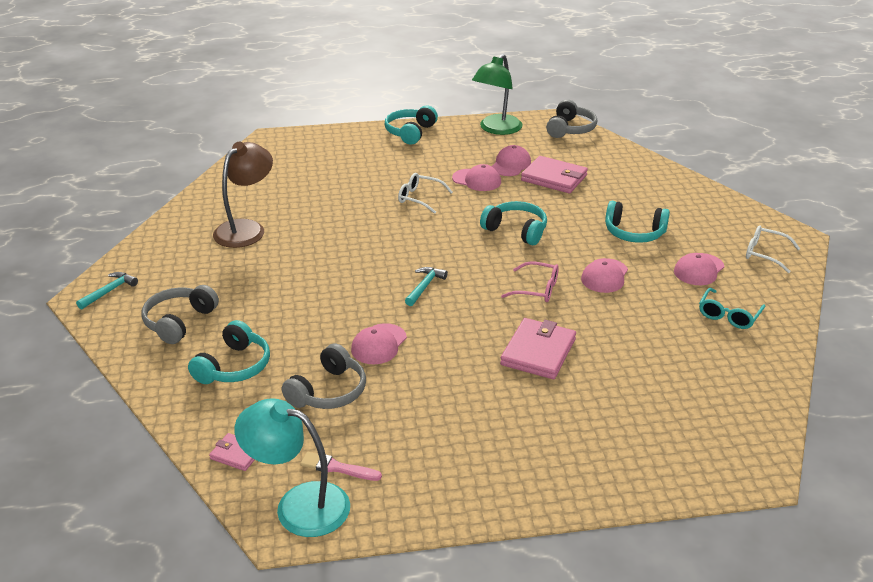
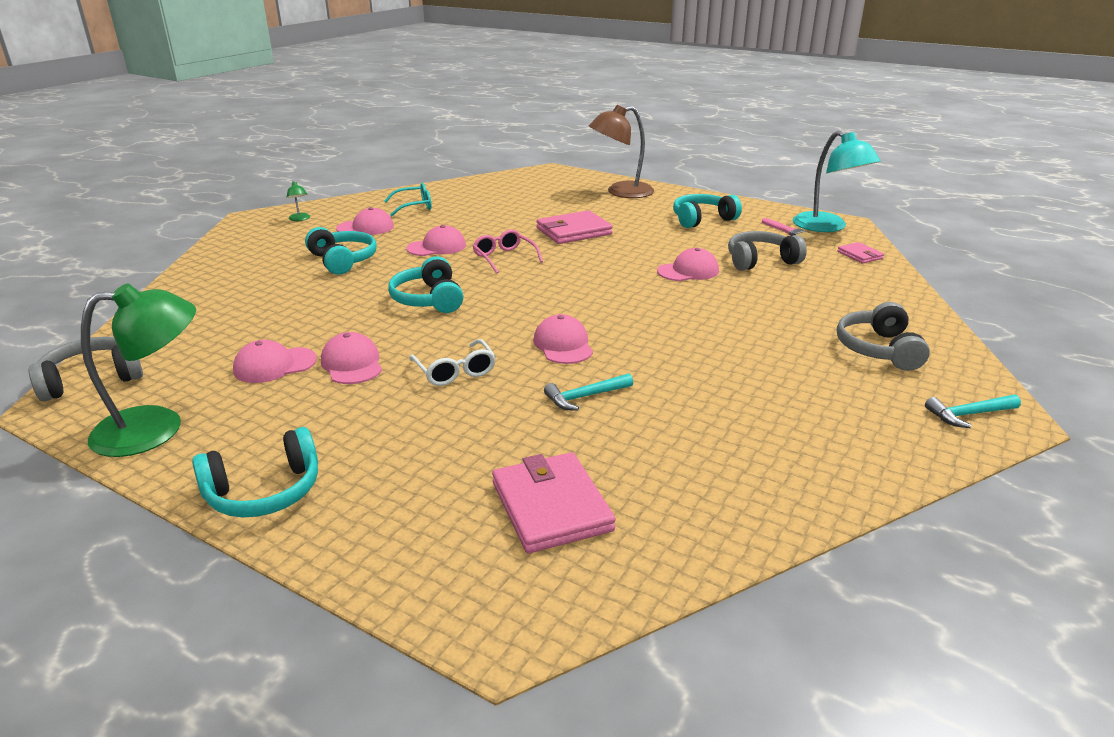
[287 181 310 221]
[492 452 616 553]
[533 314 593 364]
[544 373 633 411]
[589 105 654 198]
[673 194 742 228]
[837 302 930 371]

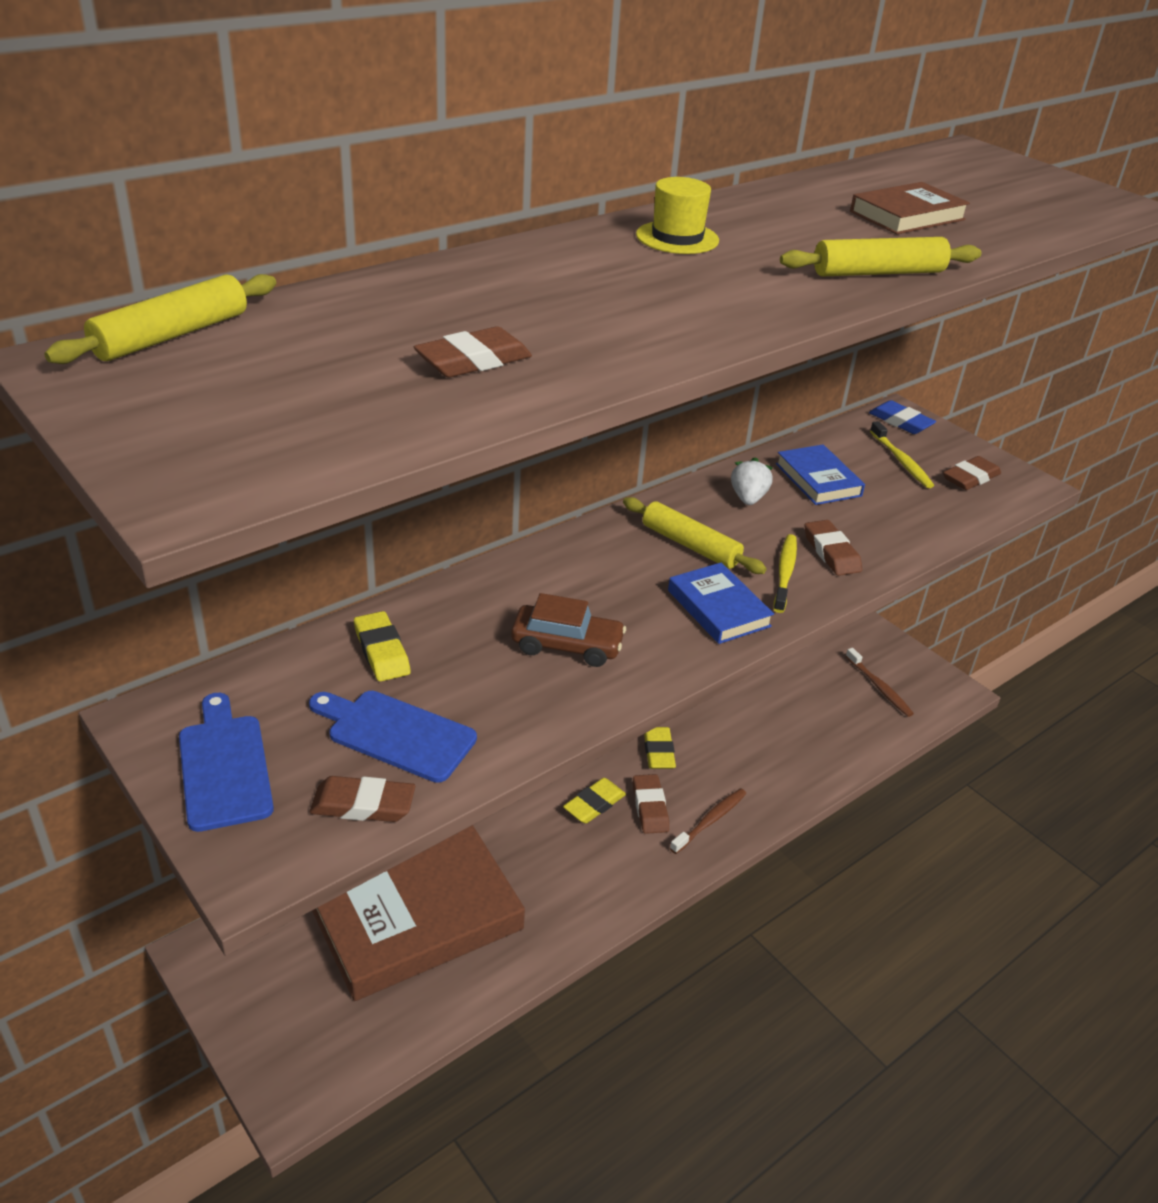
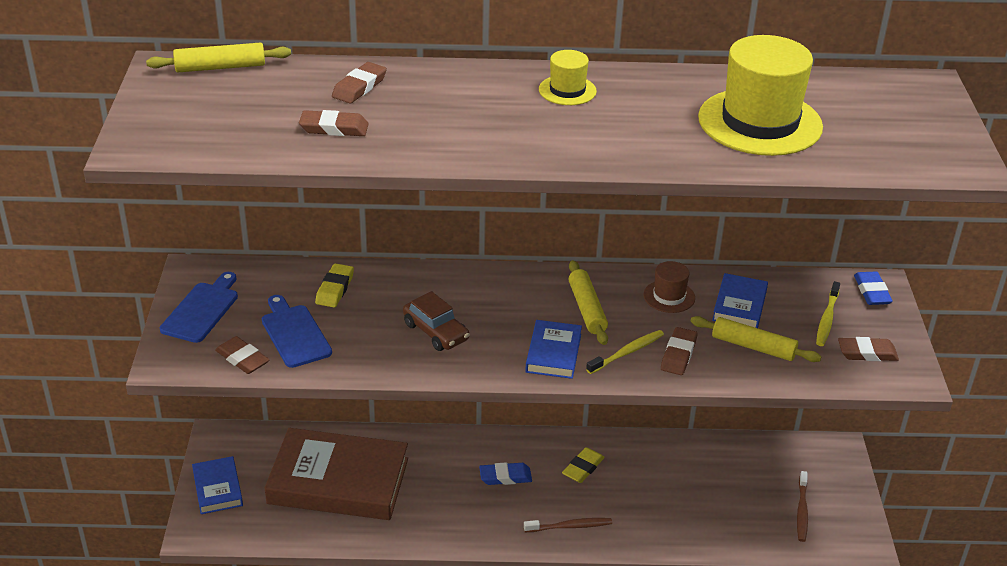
[192 456 243 514]
[332 62 387 103]
[479 463 532 485]
[643 261 695 313]
[690 316 821 362]
[698 35 823 156]

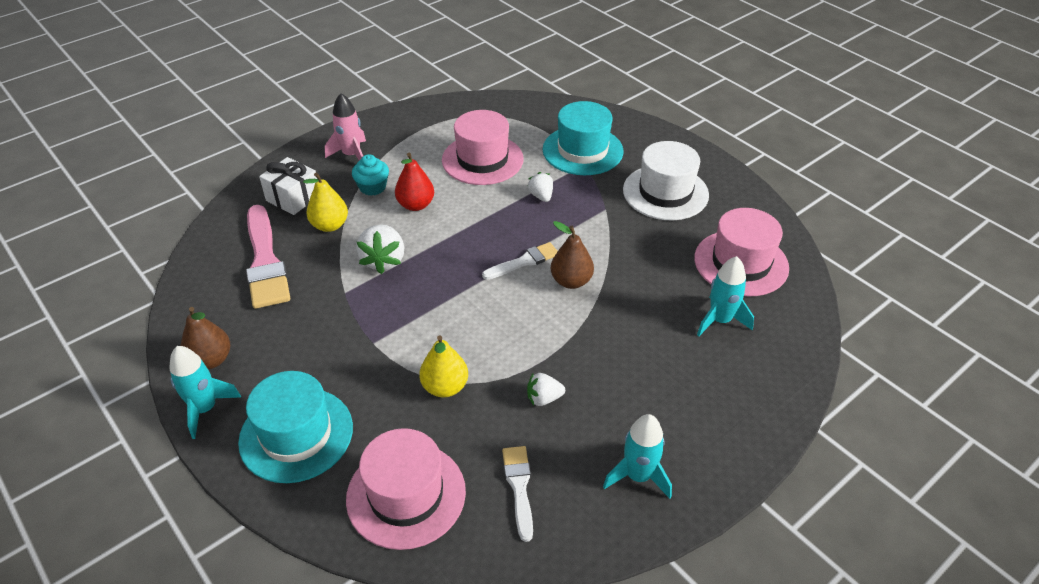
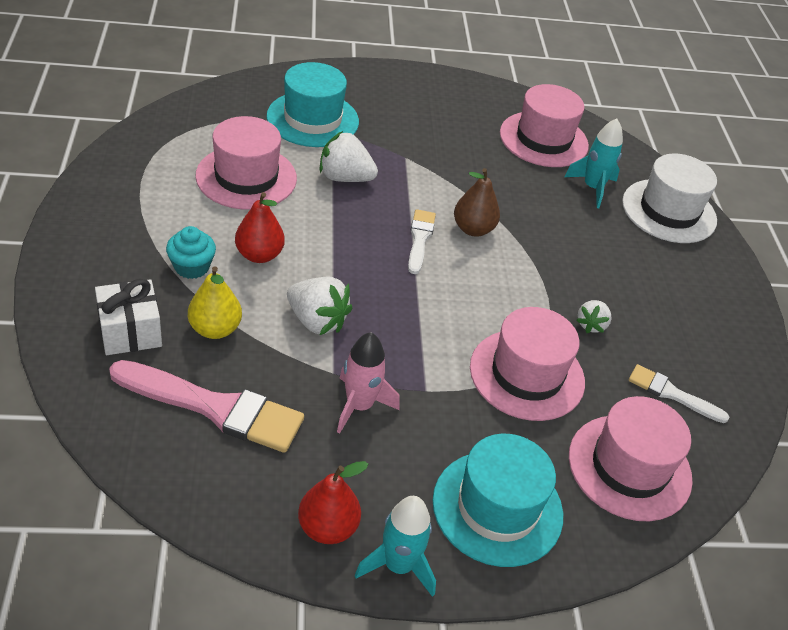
[298 461 368 544]
[320 131 378 182]
[337 332 400 434]
[470 307 585 421]
[622 153 717 243]
[603 414 672 499] (first image)

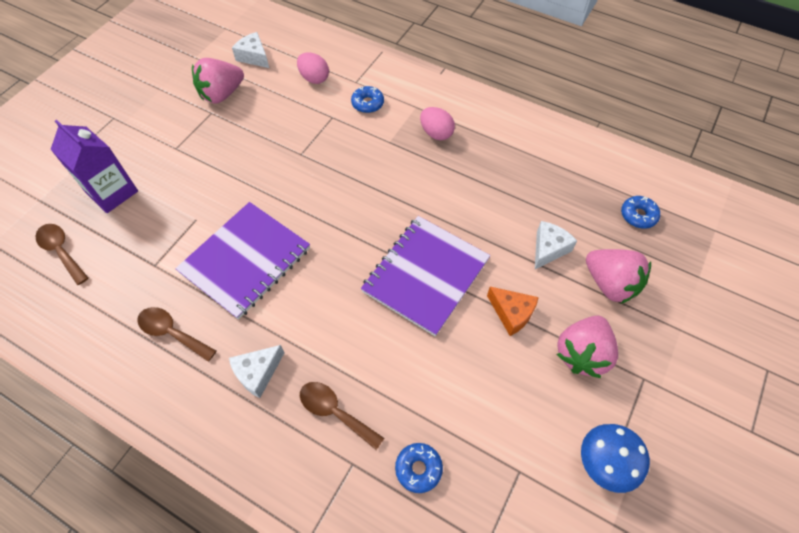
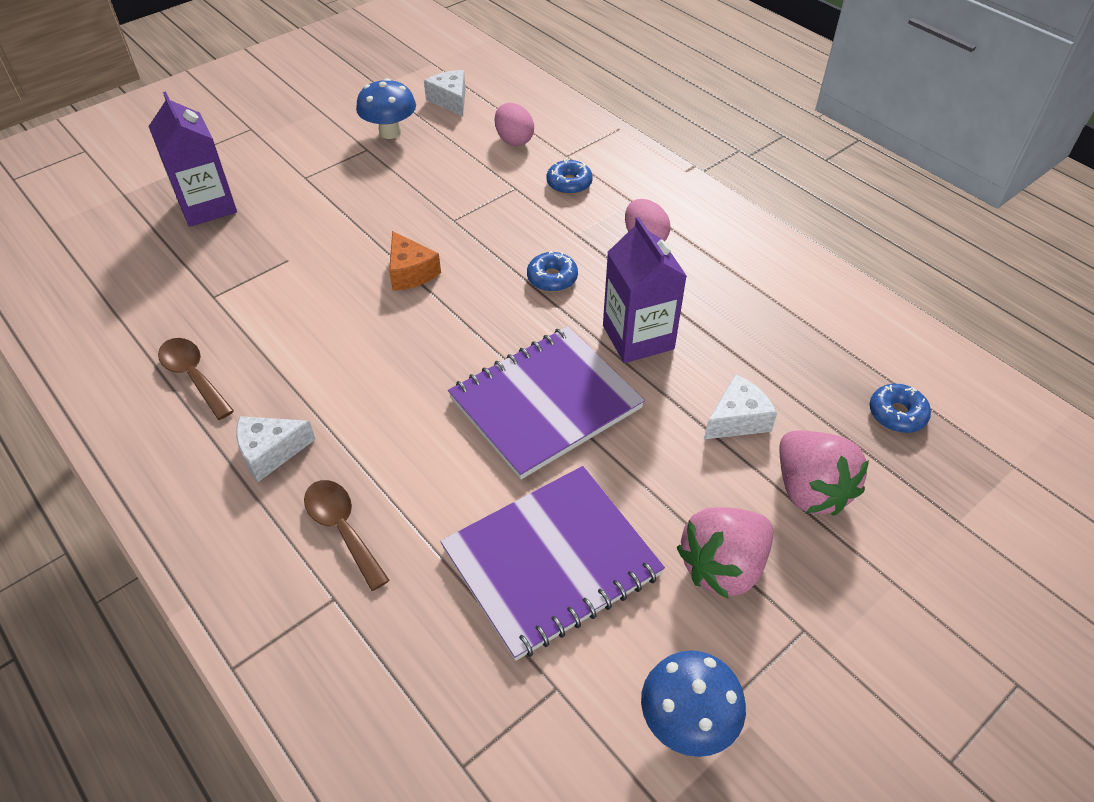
[356 78 416 139]
[389 231 441 291]
[440 466 665 661]
[527 251 578 292]
[603 217 687 363]
[36 224 89 285] (first image)

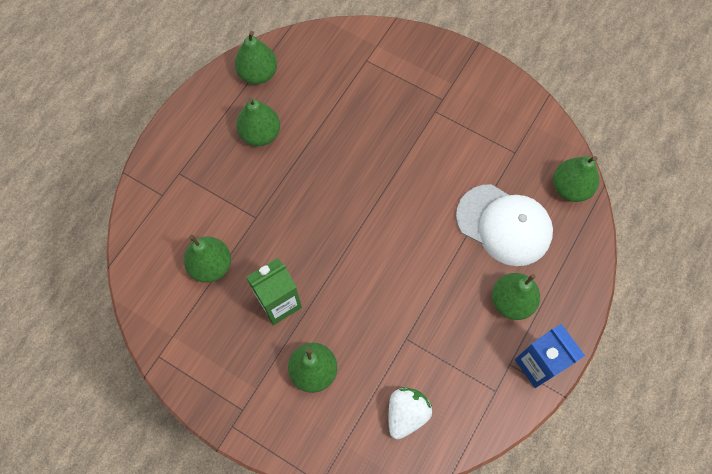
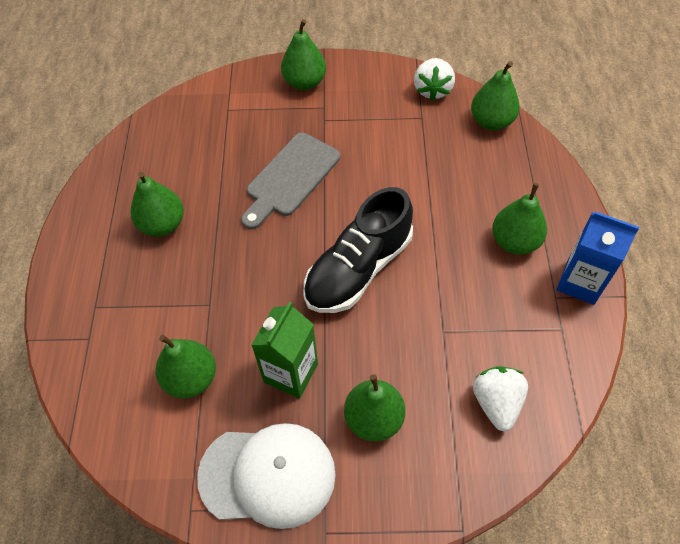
[197 423 336 529]
[241 133 340 229]
[281 19 326 90]
[304 187 413 313]
[414 58 455 101]

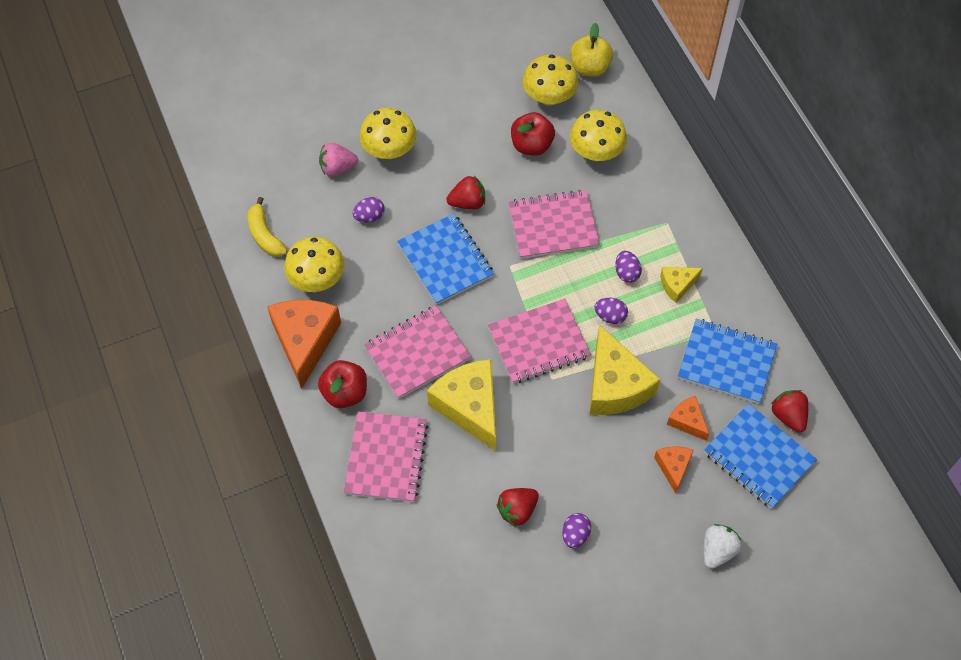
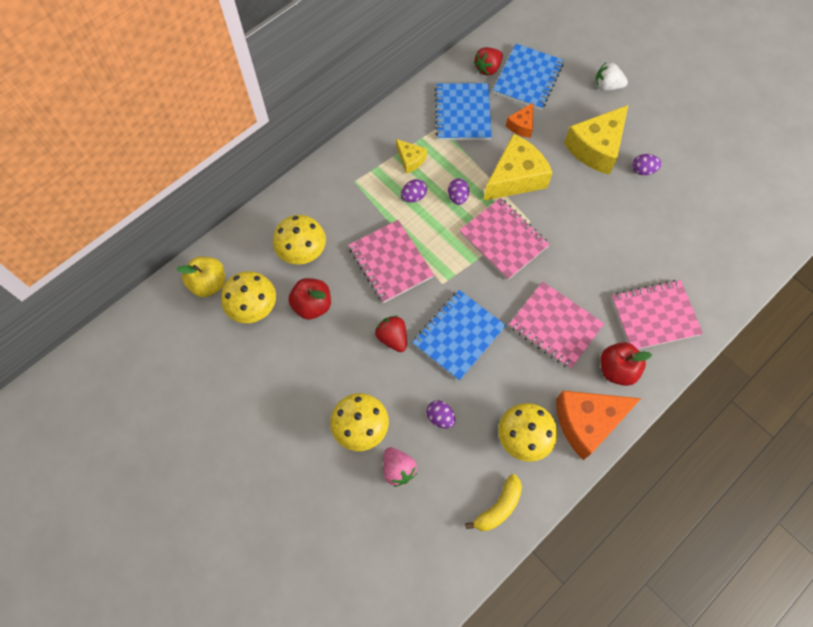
[564 105 628 175]
[497 488 539 527] (first image)
[654 447 694 493] (first image)

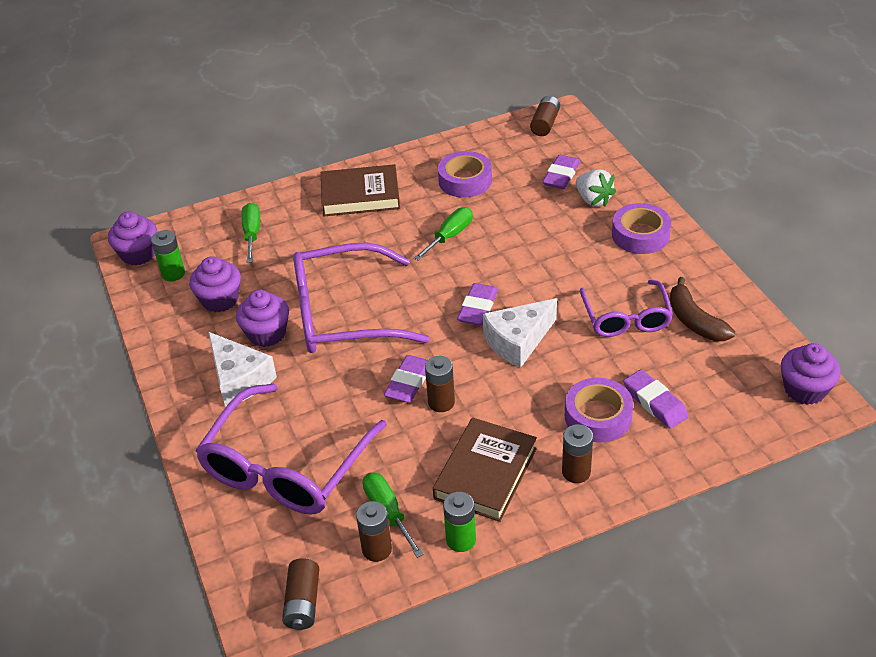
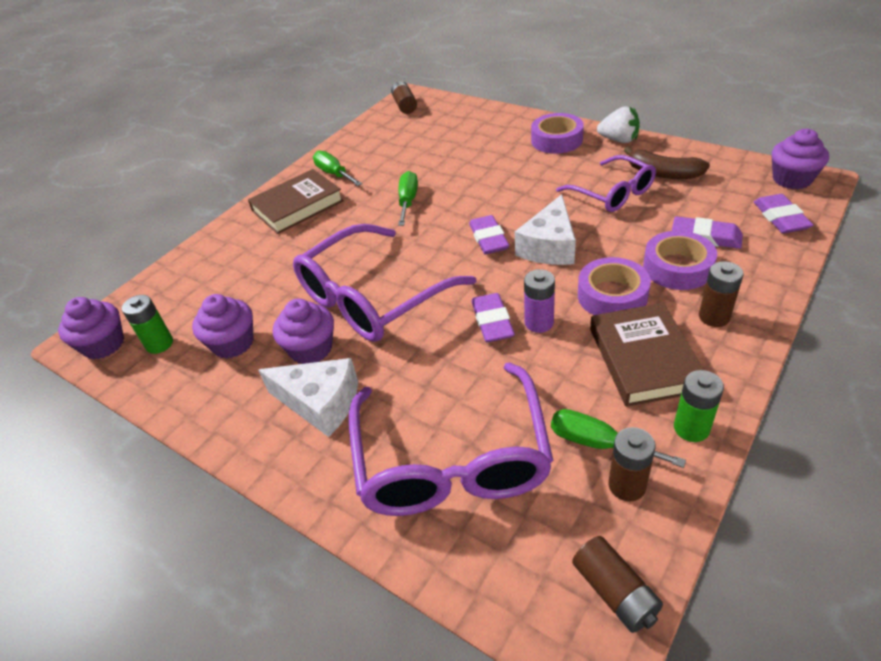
[313 150 362 186]
[524 269 555 333]
[578 257 651 315]
[597 106 640 143]
[754 194 813 233]

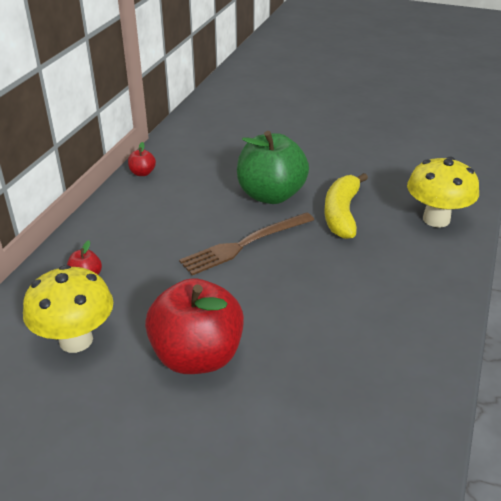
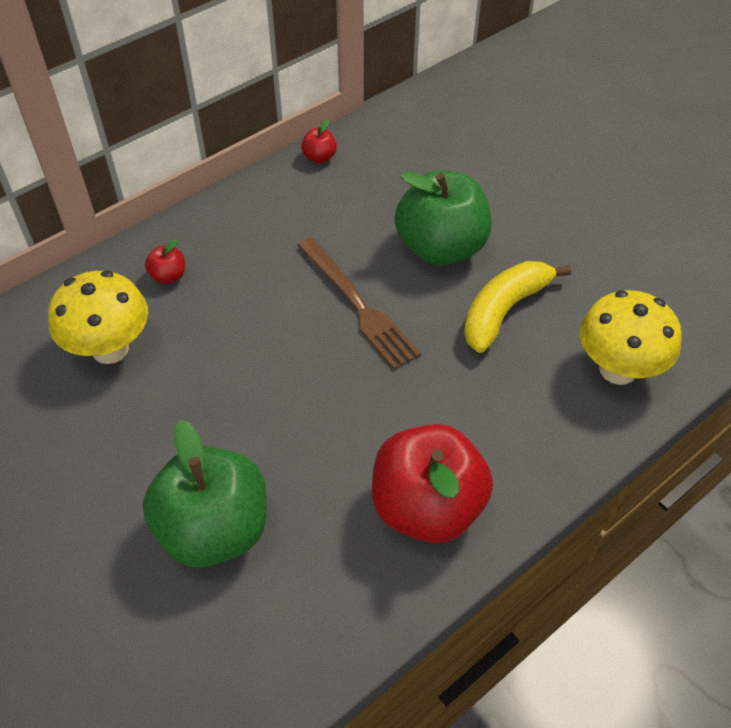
[143 420 267 568]
[297 237 421 370]
[372 424 493 543]

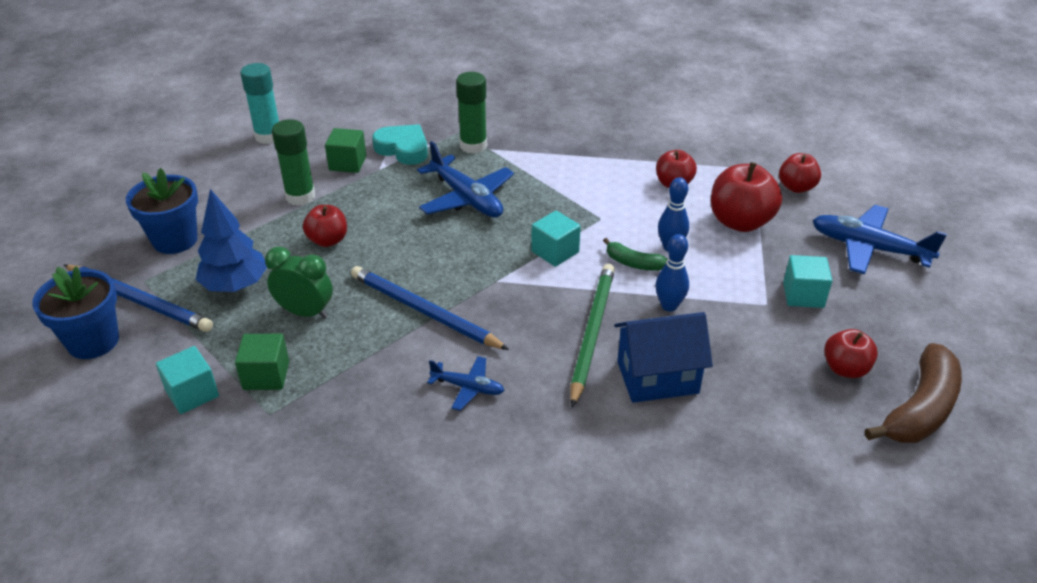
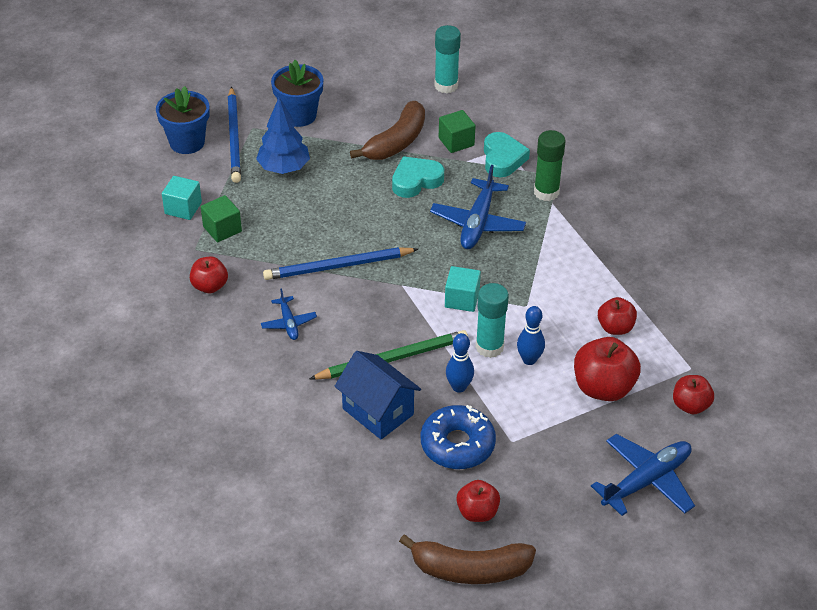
[190 257 228 293]
[263 247 418 280]
[350 101 425 160]
[392 156 444 198]
[421 405 496 469]
[476 283 509 358]
[591 434 695 516]
[265 247 333 319] (first image)
[783 255 832 308] (first image)

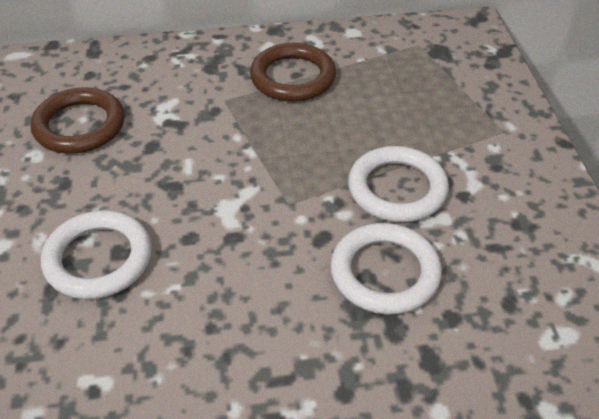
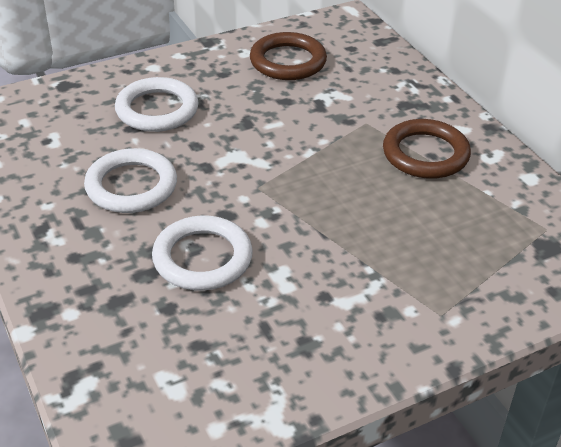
[84 148 177 213]

